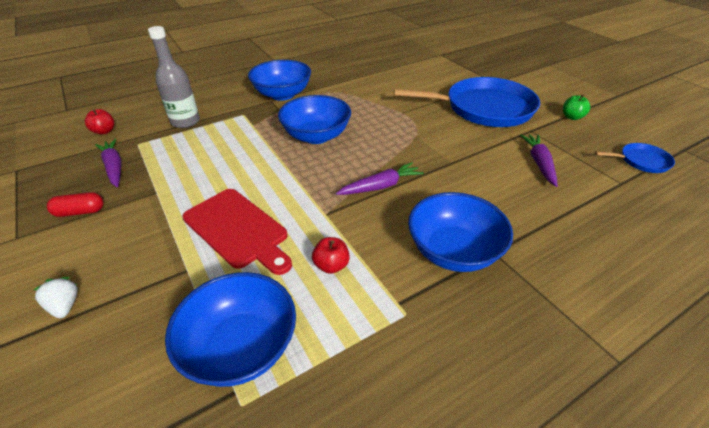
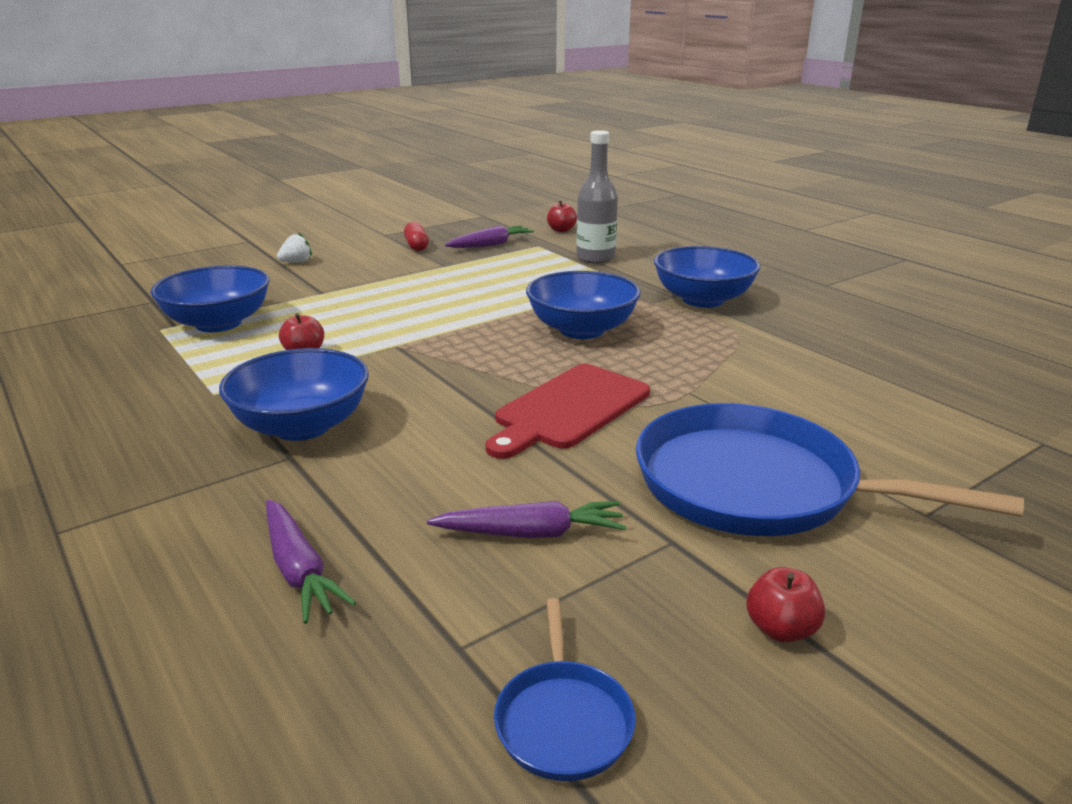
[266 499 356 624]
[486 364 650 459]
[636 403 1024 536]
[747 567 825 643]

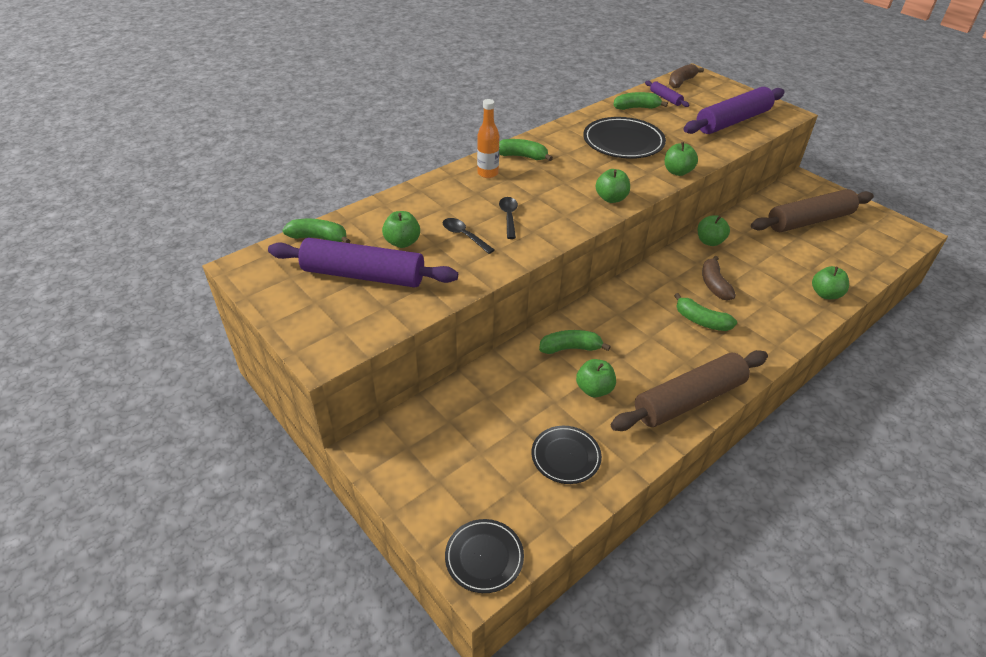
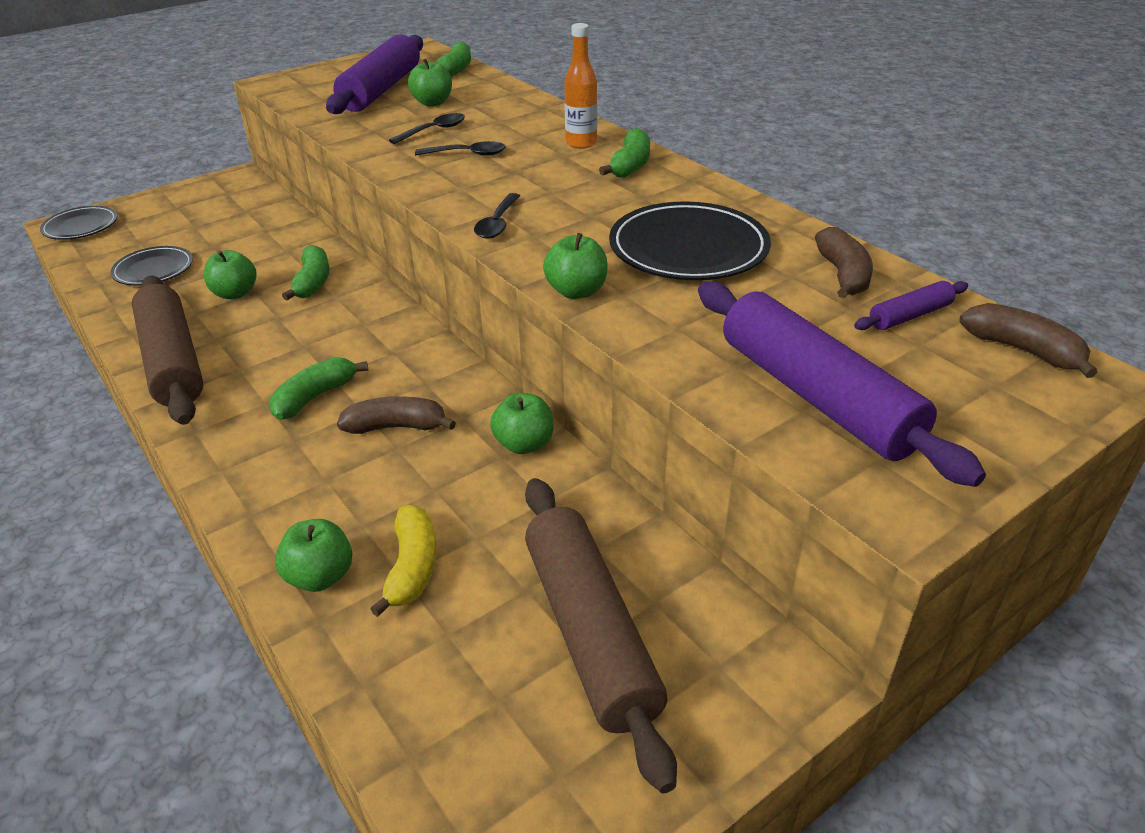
[370 505 437 617]
[474 193 520 239]
[815 227 873 298]

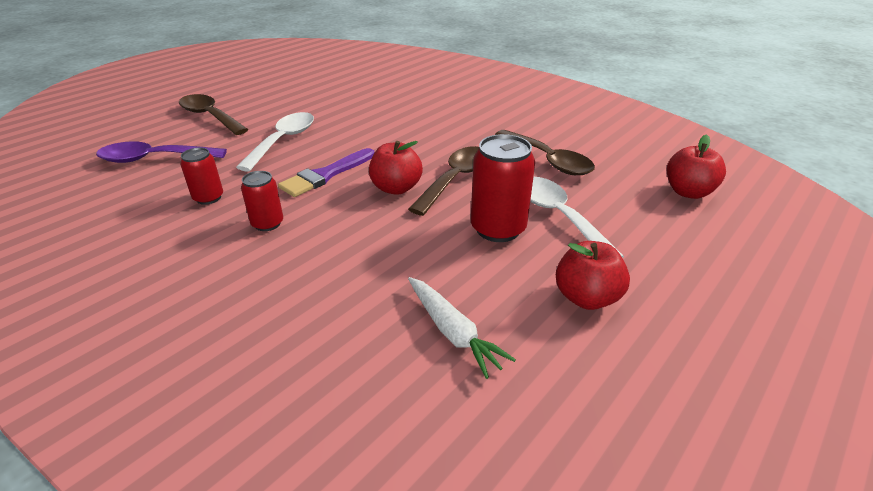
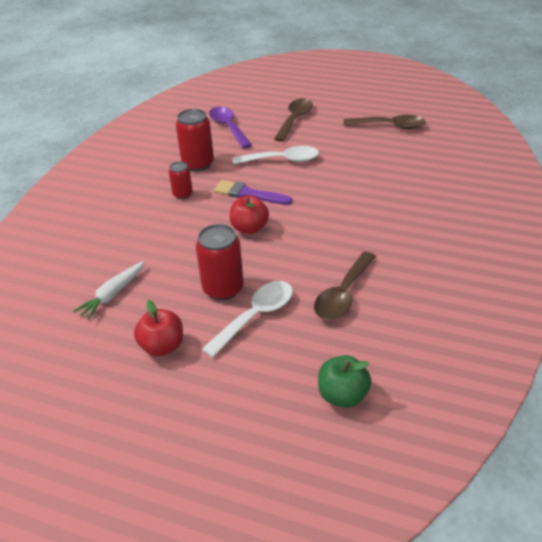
[176 109 214 171]
[318 355 372 408]
[343 115 426 129]

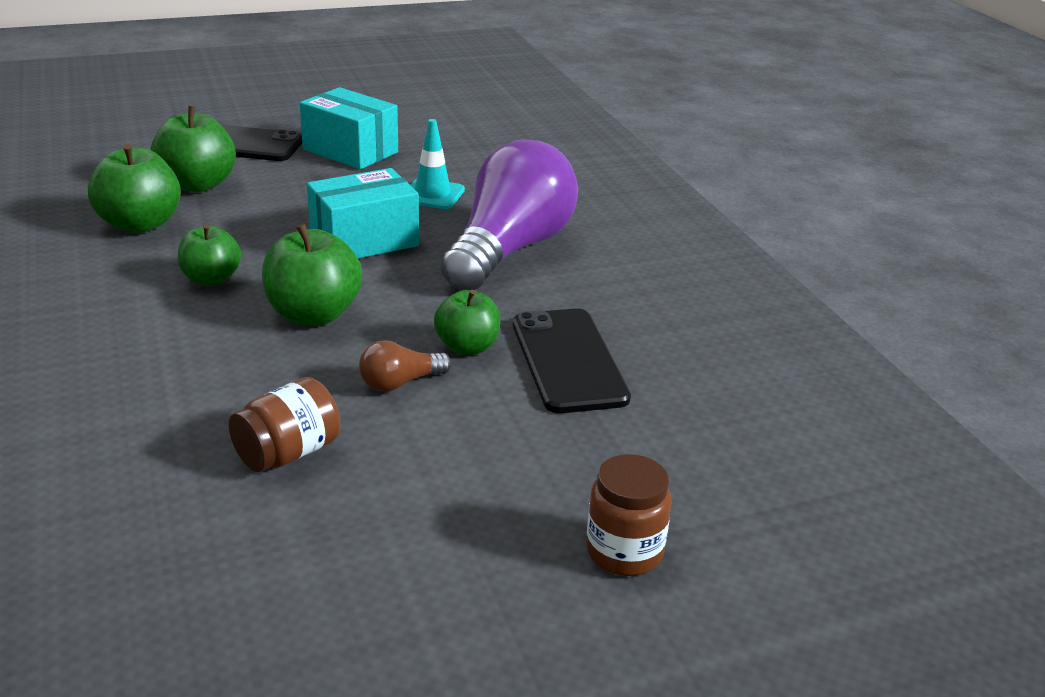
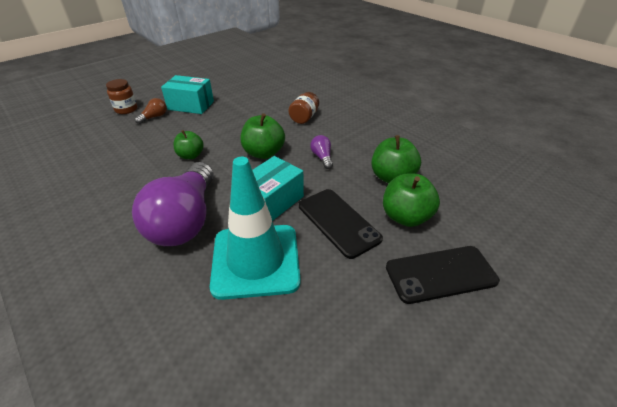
[135 98 167 124]
[161 75 214 114]
[210 157 301 300]
[288 92 319 124]
[299 189 383 259]
[310 135 333 169]

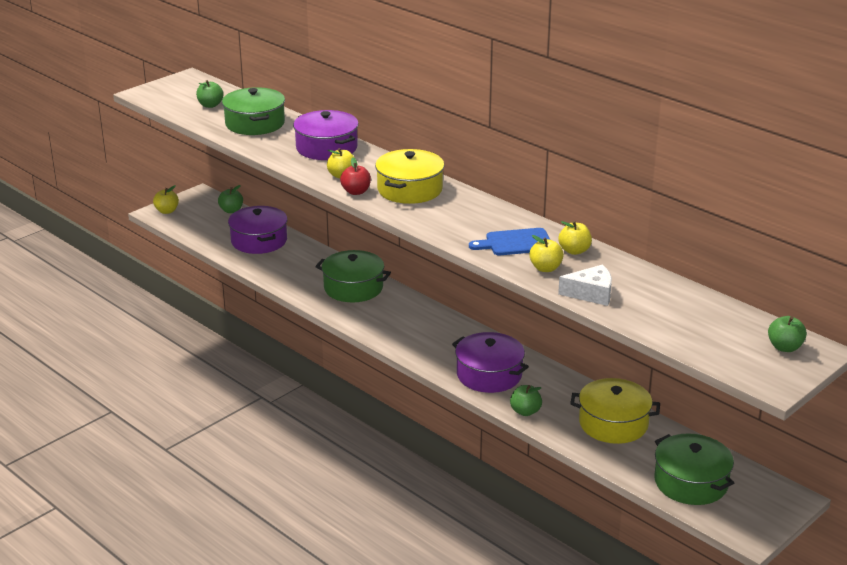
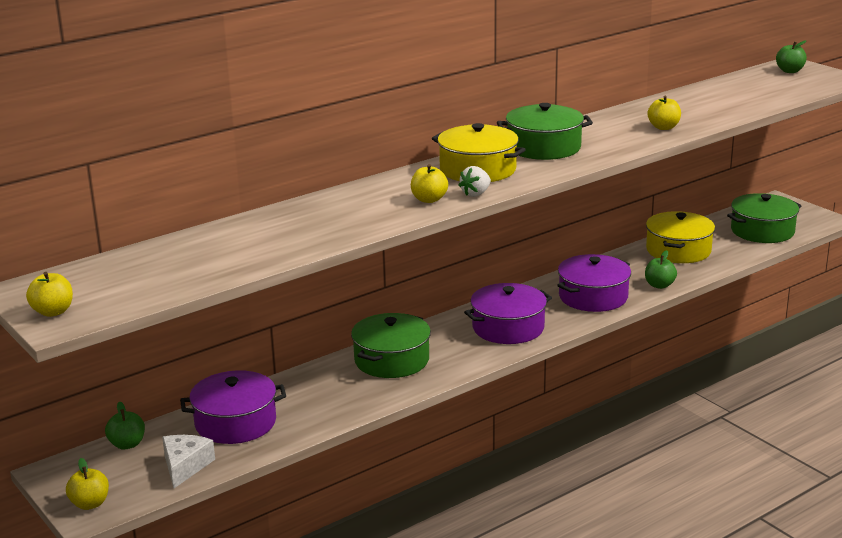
[26 272 73 317]
[162 435 215 488]
[458 166 491 197]
[464 283 552 344]
[497 103 593 160]
[196 80 224 108] (first image)
[469 228 550 255] (first image)

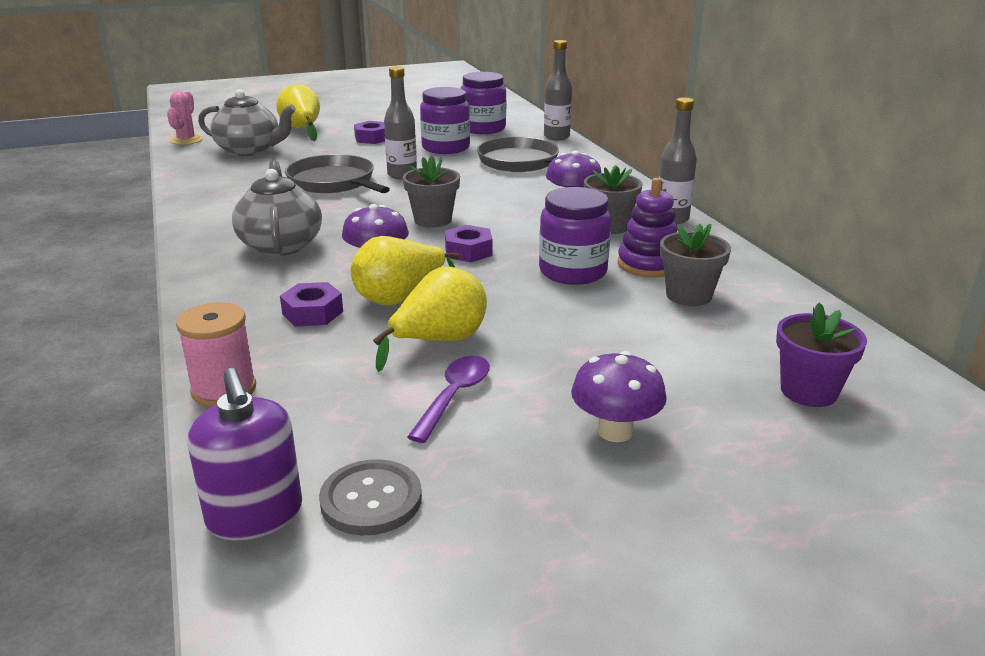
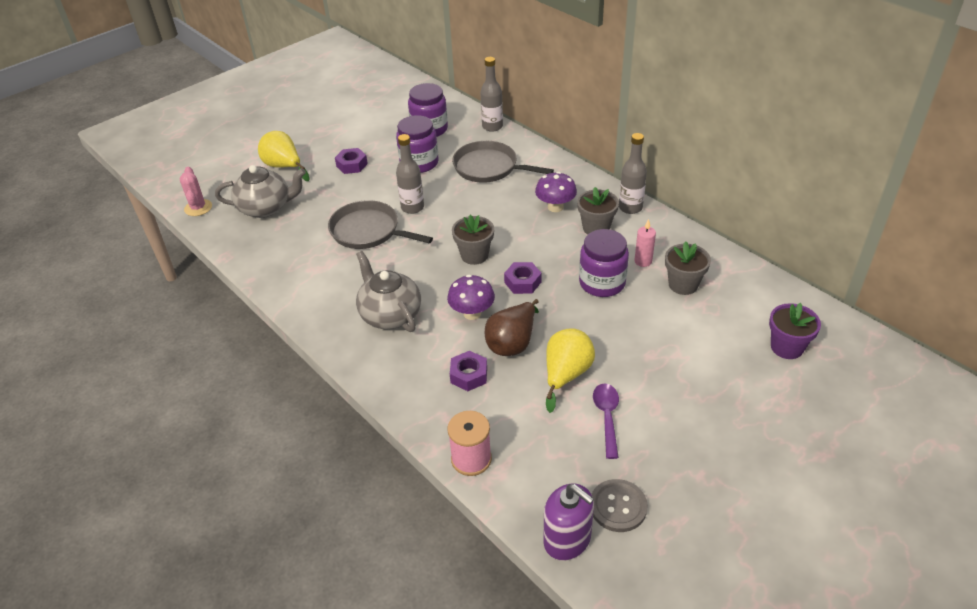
[485 299 539 356]
[634 219 656 267]
[571 351 667 442] (first image)

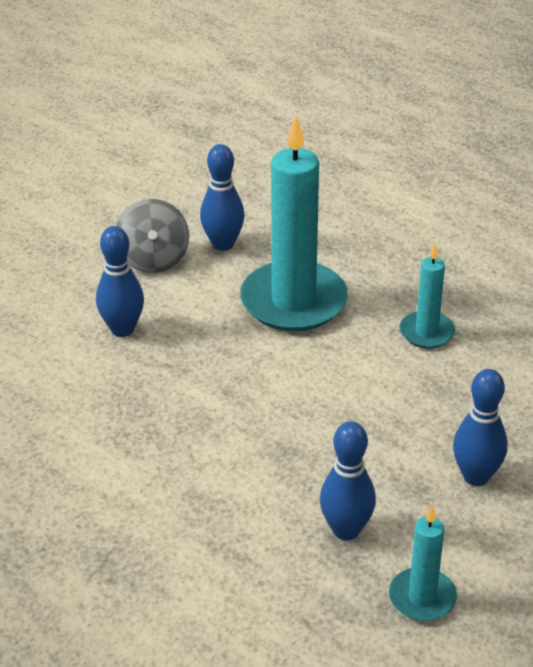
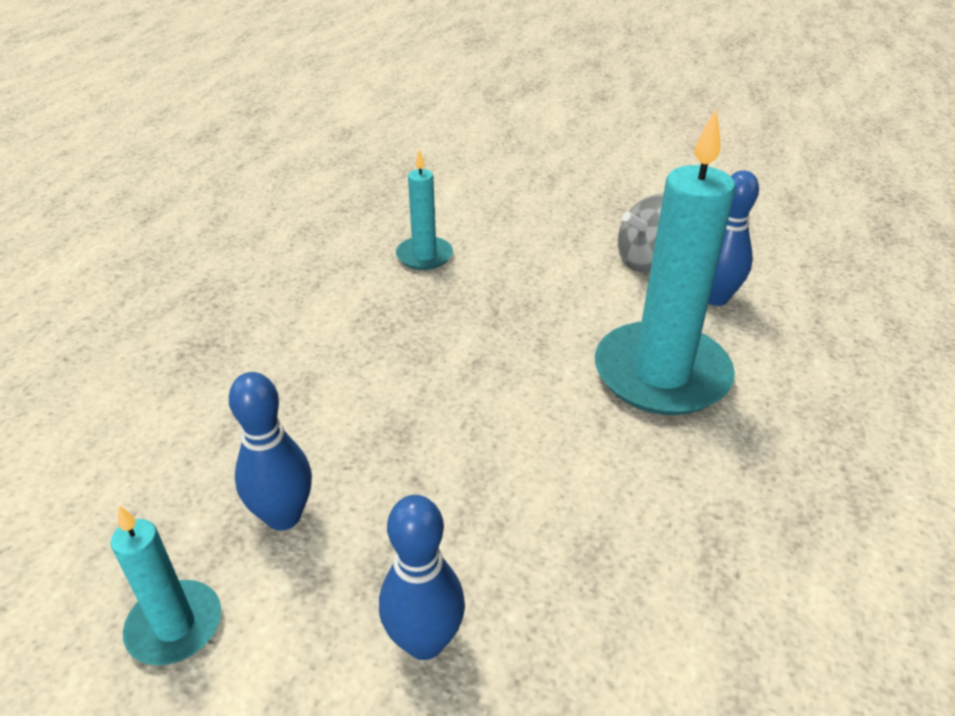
[396 149 453 270]
[96 226 144 337] (first image)

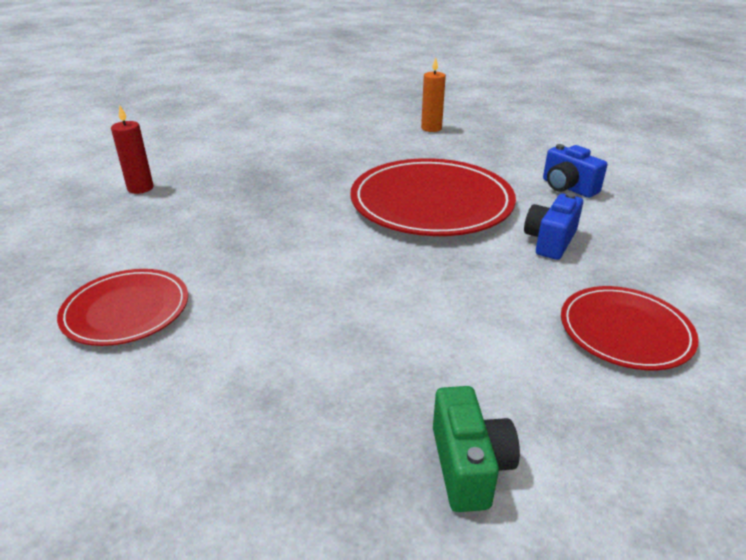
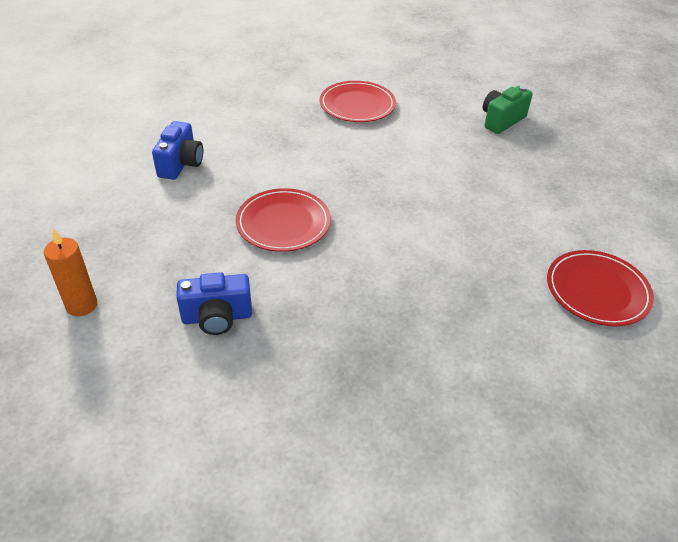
[176 272 252 335]
[236 188 331 252]
[111 106 154 194] (first image)

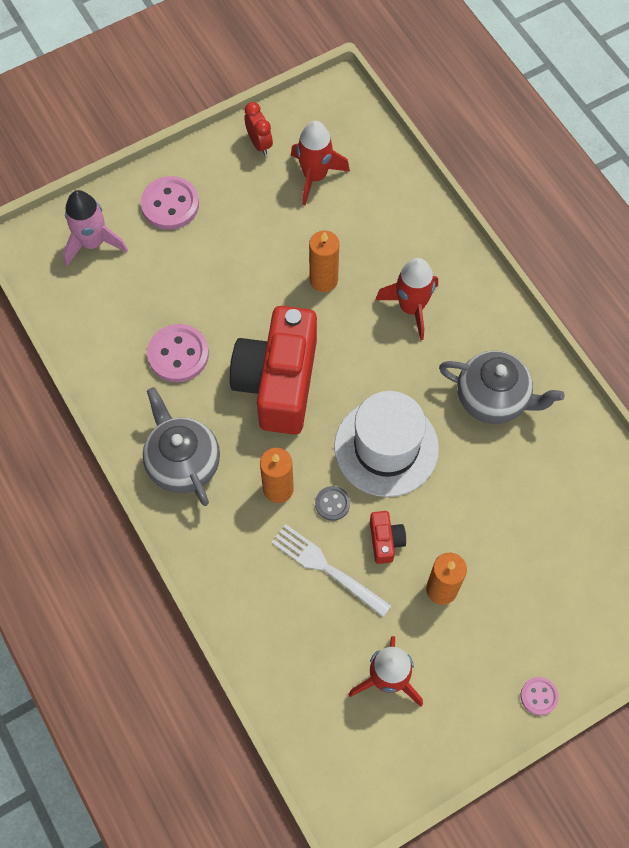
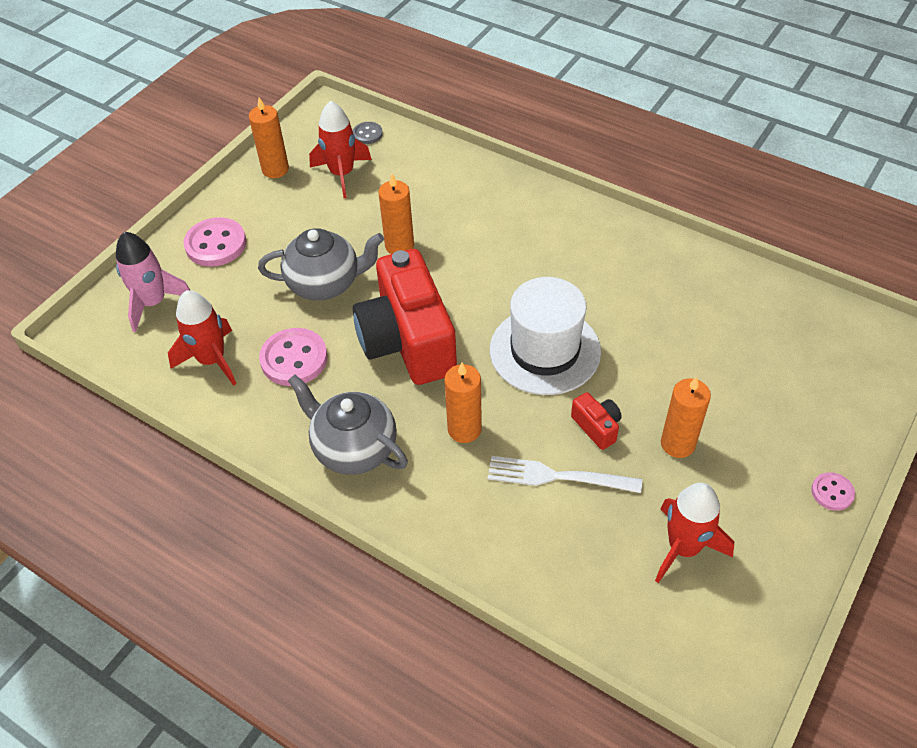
[168 290 237 386]
[249 97 289 178]
[258 228 384 300]
[353 122 383 144]

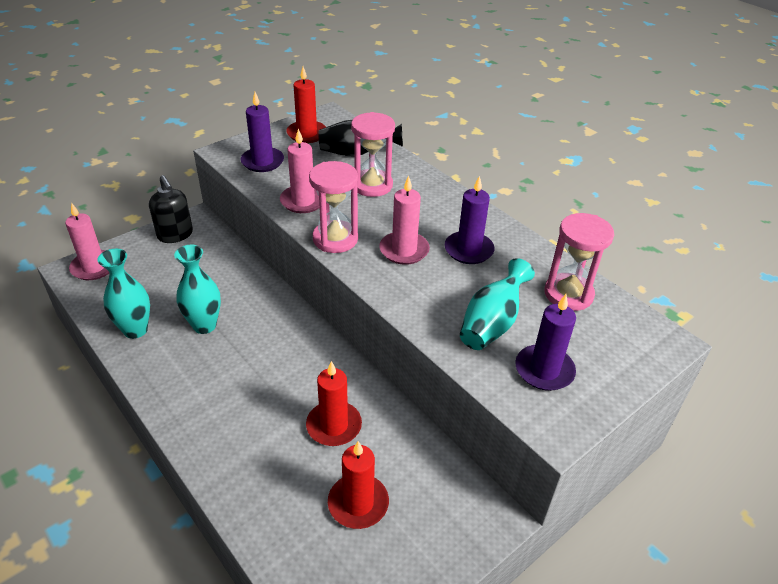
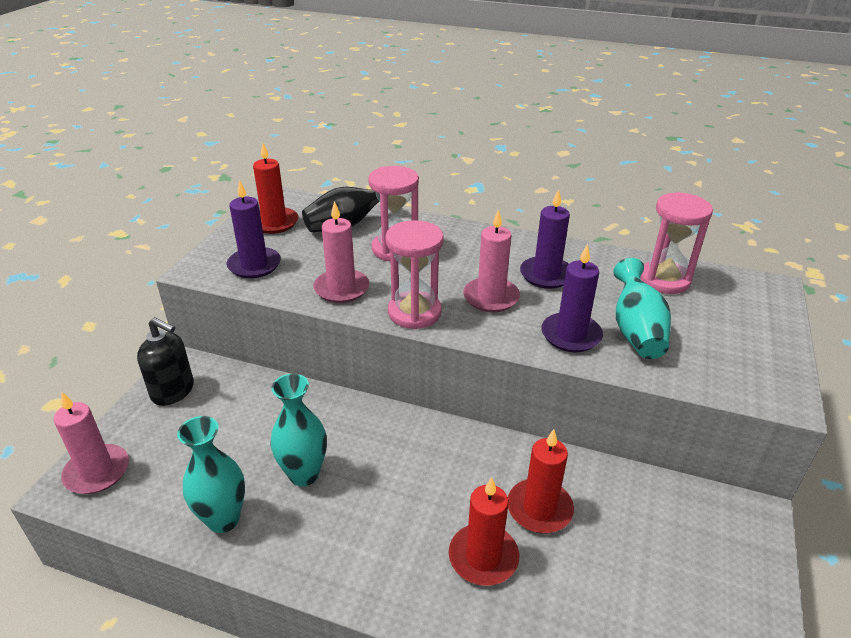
[449 477 519 586]
[541 244 603 352]

